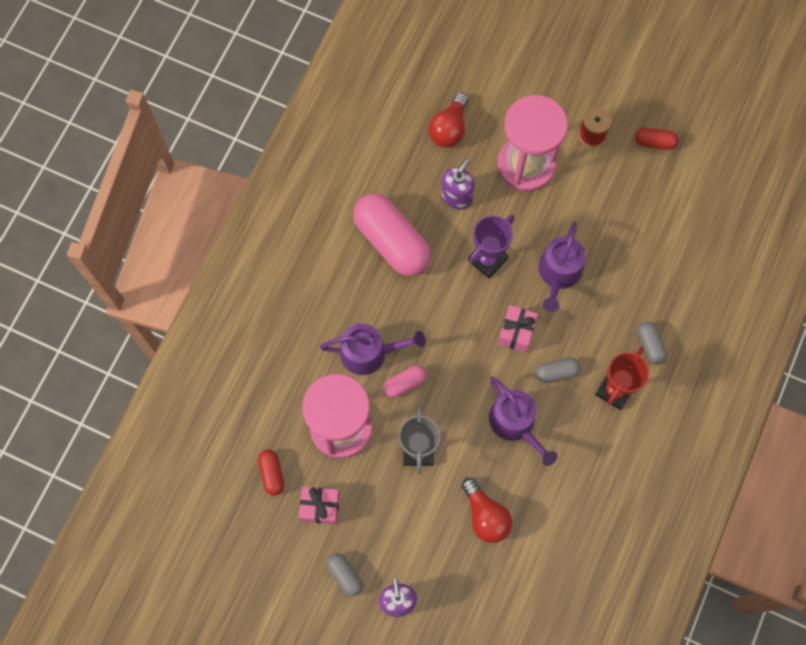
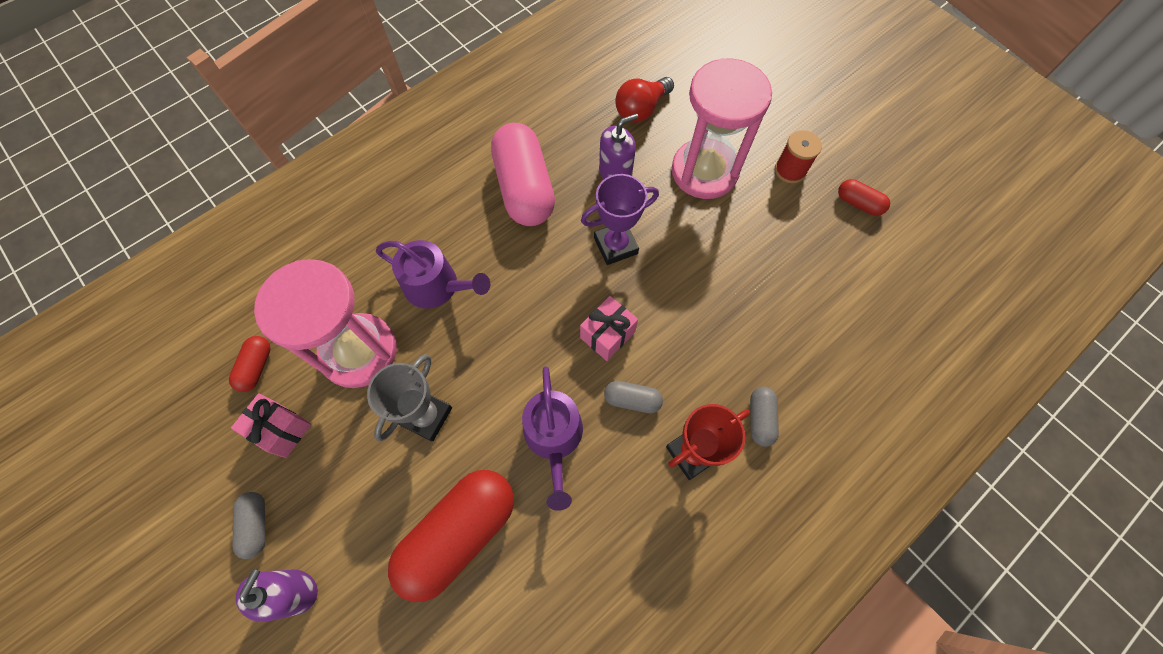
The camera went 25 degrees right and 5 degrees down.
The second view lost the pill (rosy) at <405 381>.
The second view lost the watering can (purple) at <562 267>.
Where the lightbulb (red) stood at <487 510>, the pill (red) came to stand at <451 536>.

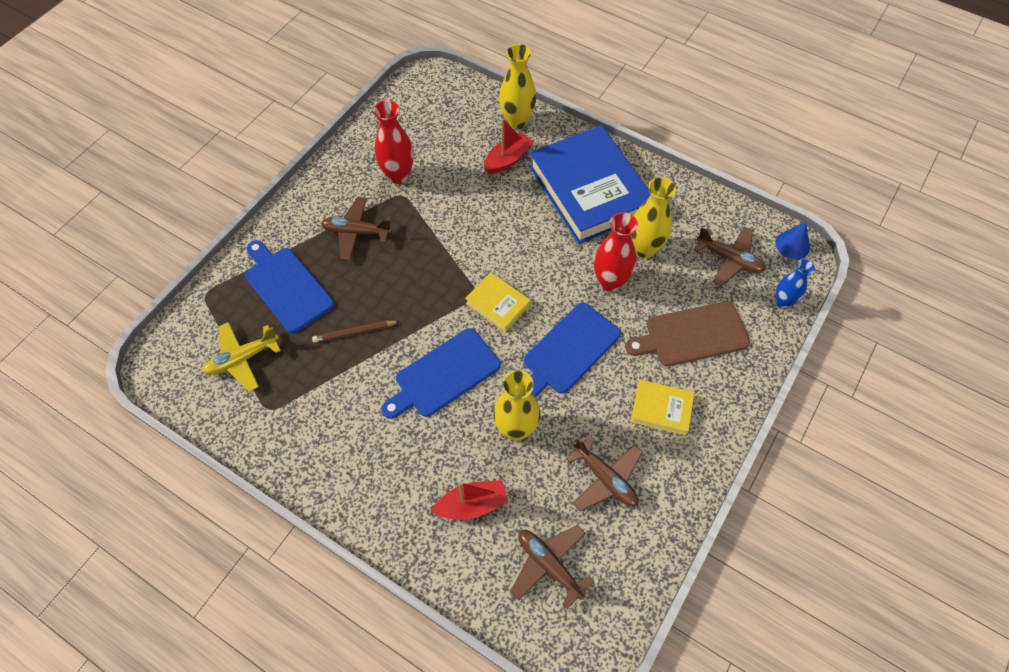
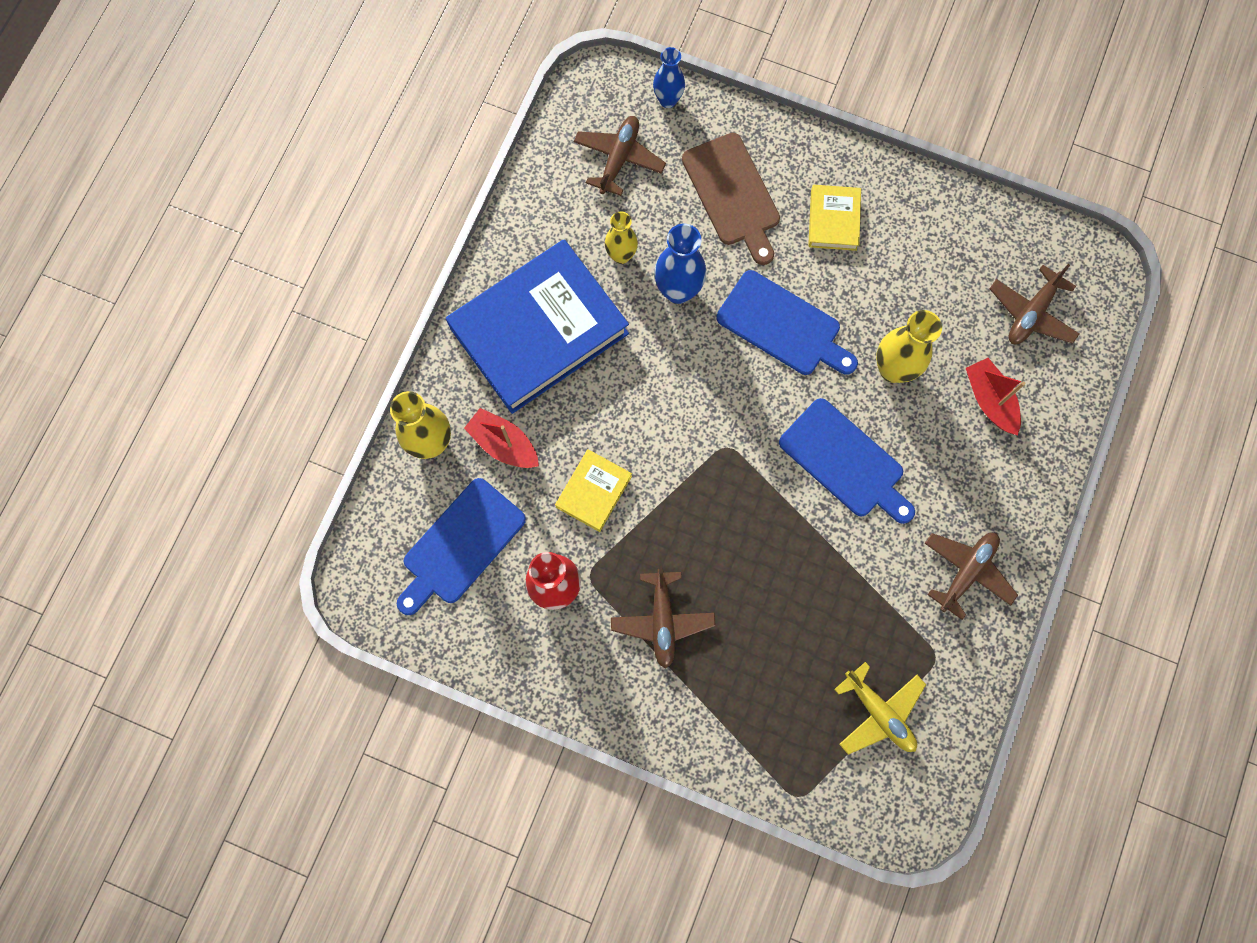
The camera went 100 degrees left and 15 degrees up.
The second view lost the pencil (brown) at <356 332>.
The second view lost the solid cone (royal blue) at <792 240>.
The bread board (royal blue) ended up elsewhere, having gone from <289 286> to <461 546>.
The book (golden) ended up elsewhere, having gone from <498 302> to <593 490>.
The toy plane (brown) ended up elsewhere, having gone from <604 473> to <971 576>.
What was the tall vase (red) at <616 252> turned into the tall vase (royal blue) at <680 264>.
The size of the tall vase (golden) at <653 217> changed by a factor of 0.65.

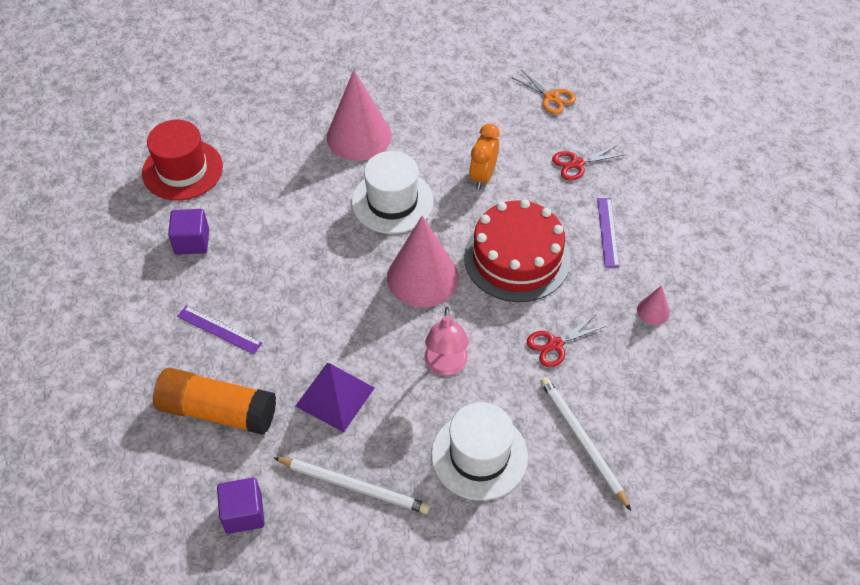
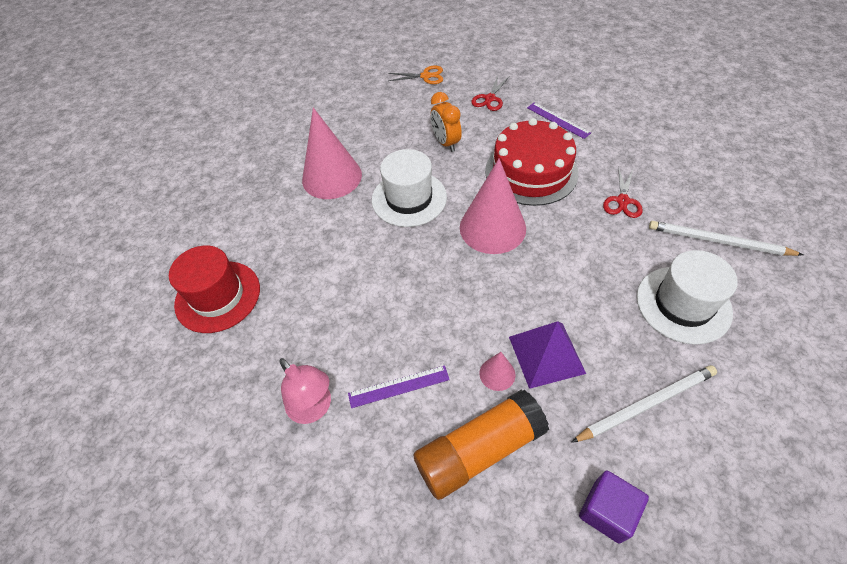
The camera went 40 degrees left and 0 degrees up.
The second view lost the cube (purple) at <188 232>.
The lamp (rosy) ended up elsewhere, having gone from <446 341> to <305 391>.
The solid cone (rosy) ended up elsewhere, having gone from <653 305> to <497 371>.

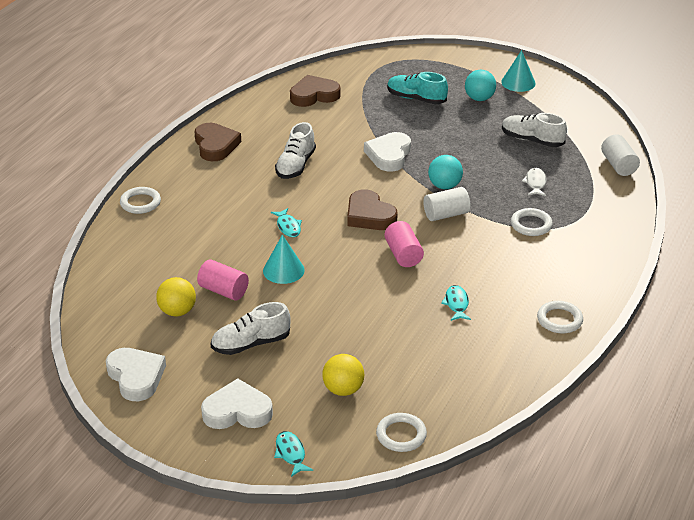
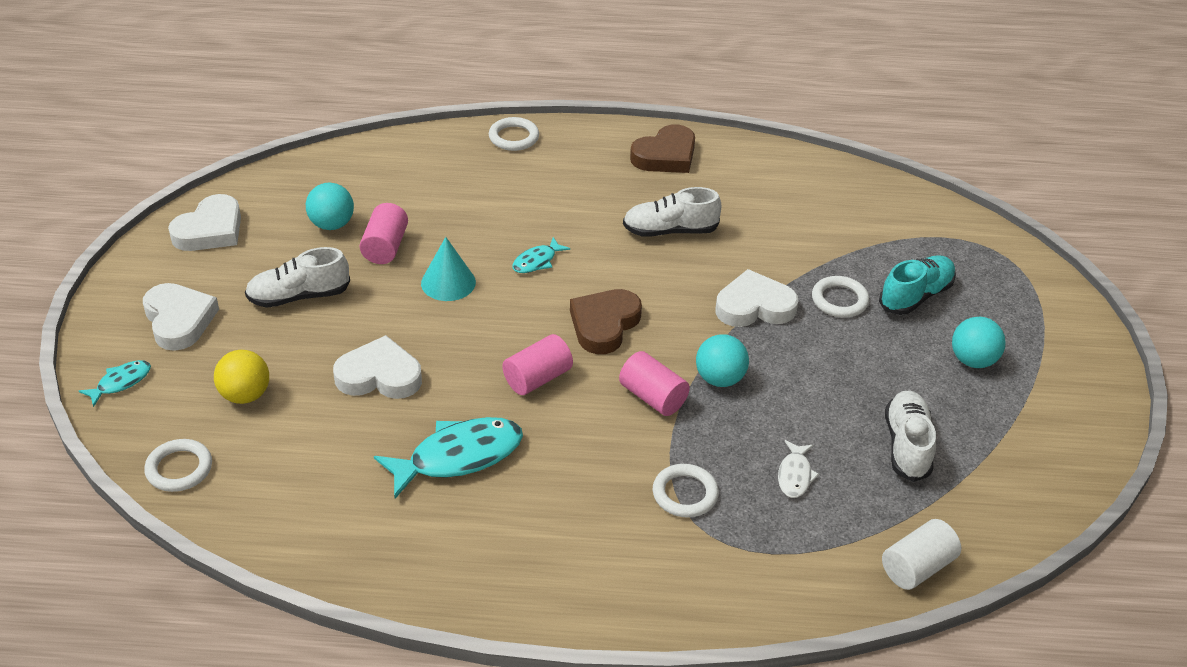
The camera went 65 degrees right and 5 degrees up.
The second view lost the heart (brown) at <315 91>.
The second view lost the solid cone (teal) at <518 71>.
The second view gained the heart (snow-white) at <377 367>.
The torus (snow-white) ended up elsewhere, having gone from <560 317> to <840 297>.
What was the play ball (golden) at <176 296> turned into the play ball (teal) at <330 206>.
What was the cylinder (snow-white) at <446 204> turned into the cylinder (rosy) at <654 383>.
The lace-up shoe (snow-white) at <251 328> ended up facing another way, 60 degrees counterclockwise from before.
The lace-up shoe (teal) at <417 88> ended up facing another way, 45 degrees clockwise from before.
The fish (snow-white) at <534 182> ended up facing another way, 120 degrees clockwise from before.
The size of the fish (teal) at <456 303> changed by a factor of 1.97.

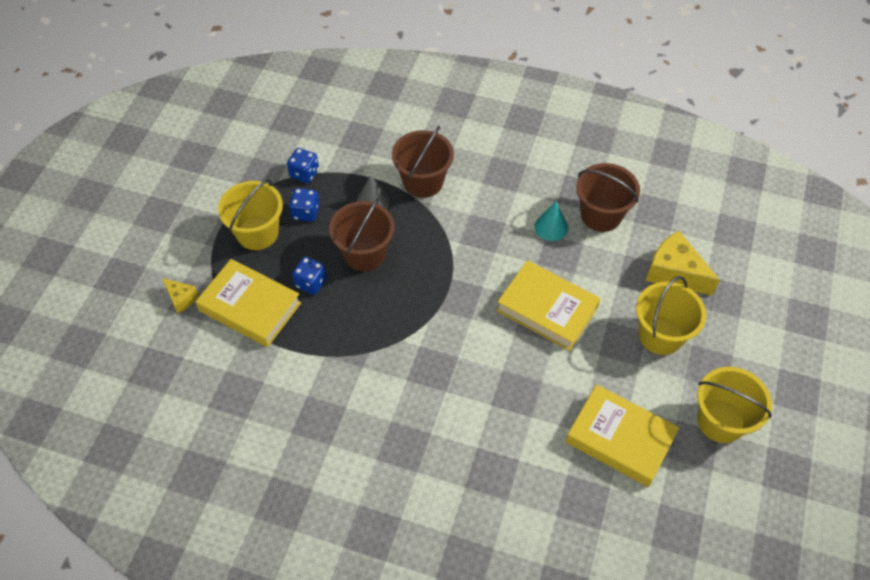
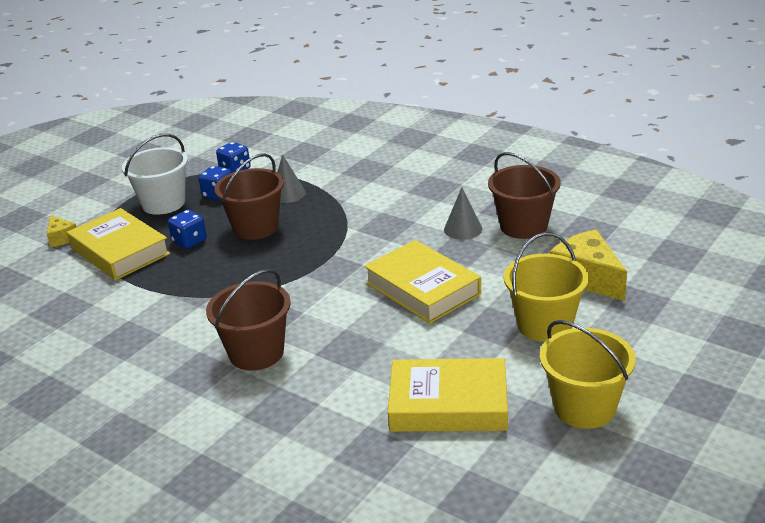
The camera went 20 degrees right and 25 degrees down.
The pail (brown) ended up elsewhere, having gone from <423 162> to <248 320>.
What was the pail (golden) at <250 214> turned into the pail (snow-white) at <155 174>.
What was the solid cone (teal) at <551 221> turned into the solid cone (gray) at <463 213>.
The book (golden) at <622 435> ended up facing another way, 45 degrees counterclockwise from before.

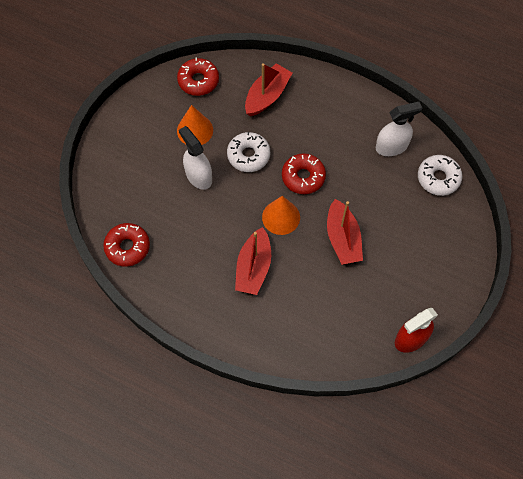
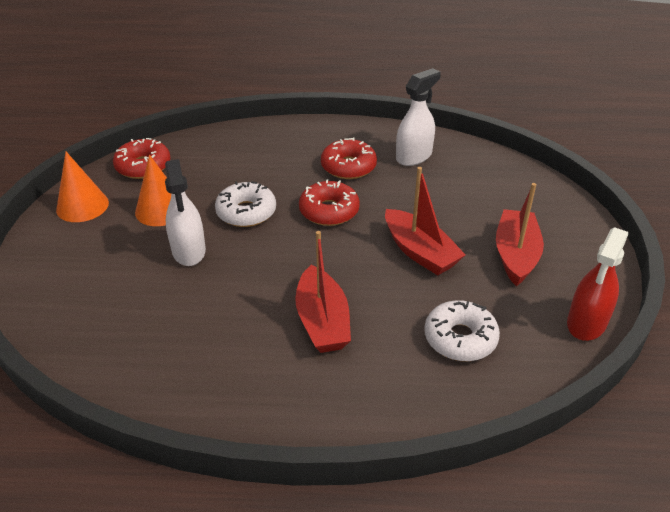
The camera went 25 degrees left and 25 degrees down.
The donut (red) ended up elsewhere, having gone from <126 245> to <349 158>.
The sailboat (red) ended up elsewhere, having gone from <268 89> to <520 234>.
The solid cone (orange-coloured) ended up elsewhere, having gone from <281 215> to <82 187>.
The donut (snow-white) ended up elsewhere, having gone from <440 175> to <462 330>.
The spray bottle (snow-white) at <195 158> ended up facing another way, 135 degrees counterclockwise from before.

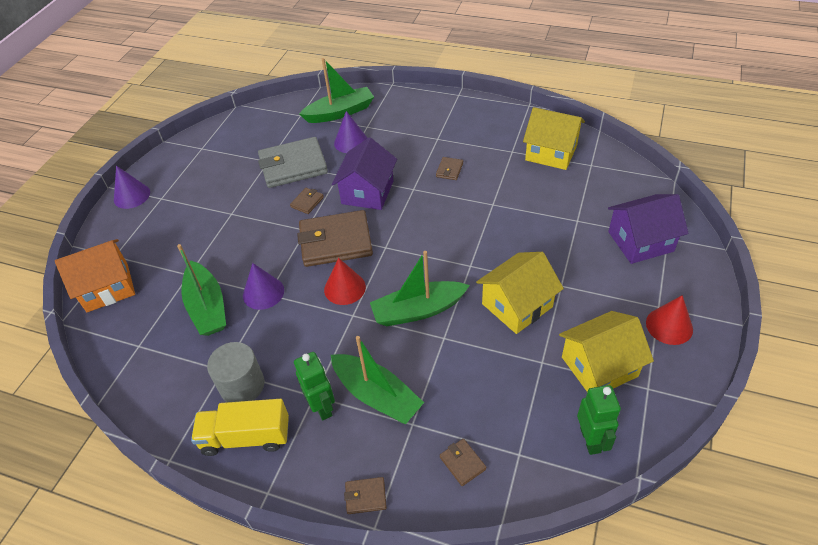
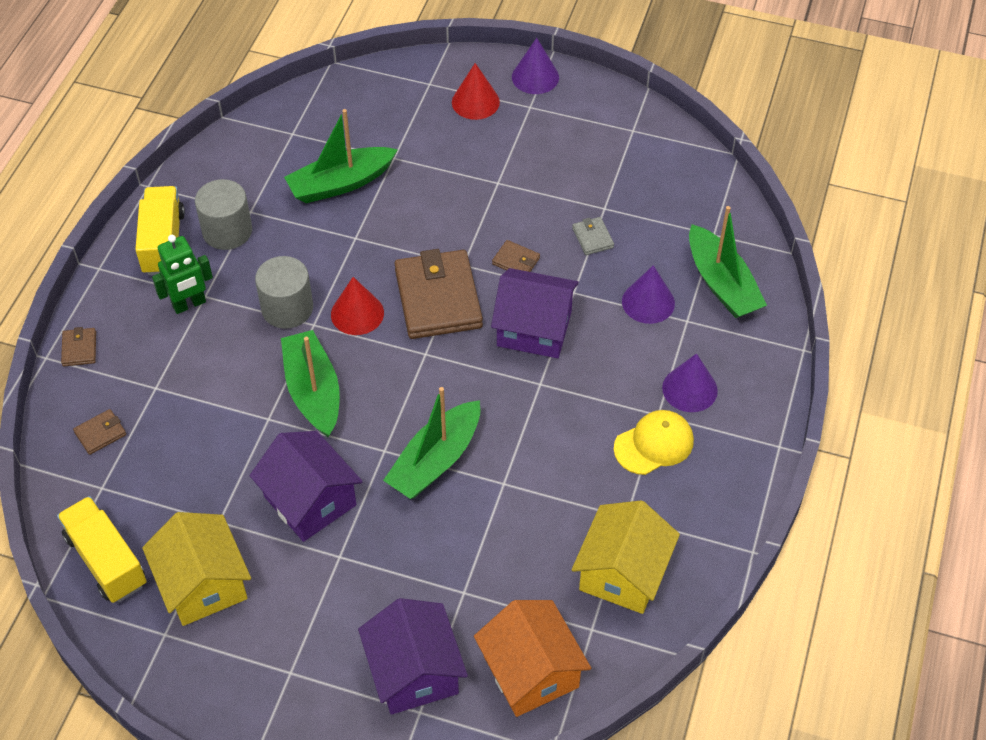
The camera went 85 degrees right and 5 degrees up.
The second view lost the card wallet (brown) at <449 168>.
The second view gained the cylinder (gray) at <284 292>.
The second view gained the cap (golden) at <654 442>.
The cottage (orange-coloured) ended up elsewhere, having gone from <95 275> to <532 658>.
The solid cone (purple) ended up elsewhere, having gone from <263 286> to <690 382>.
The sailboat (green) ended up elsewhere, having gone from <377 380> to <431 443>.
The solid cone (red) ended up elsewhere, having gone from <669 320> to <476 91>.
Where the robot (green) stood at <599 420>, the lorry (golden) came to stand at <102 549>.
What was the cottage (golden) at <520 293> turned into the cottage (purple) at <306 486>.
The size of the card wallet (gray) at <293 162> changed by a factor of 0.43.

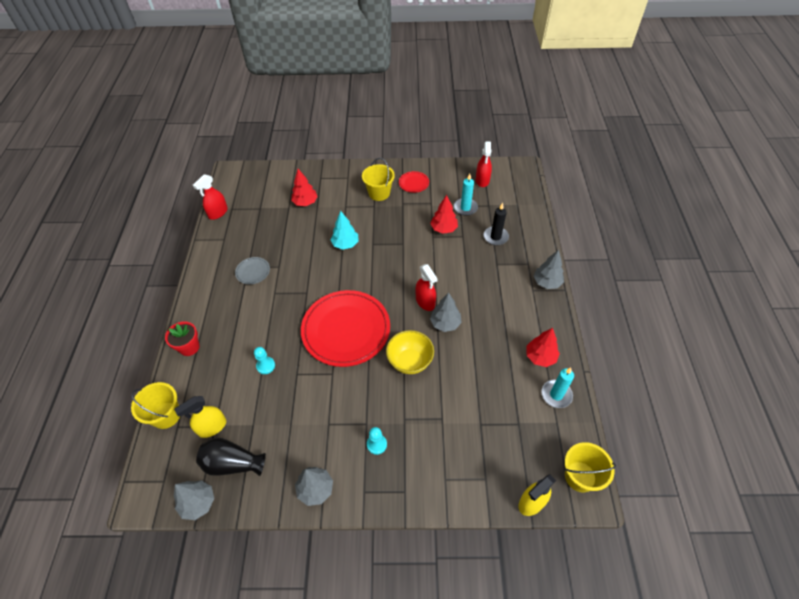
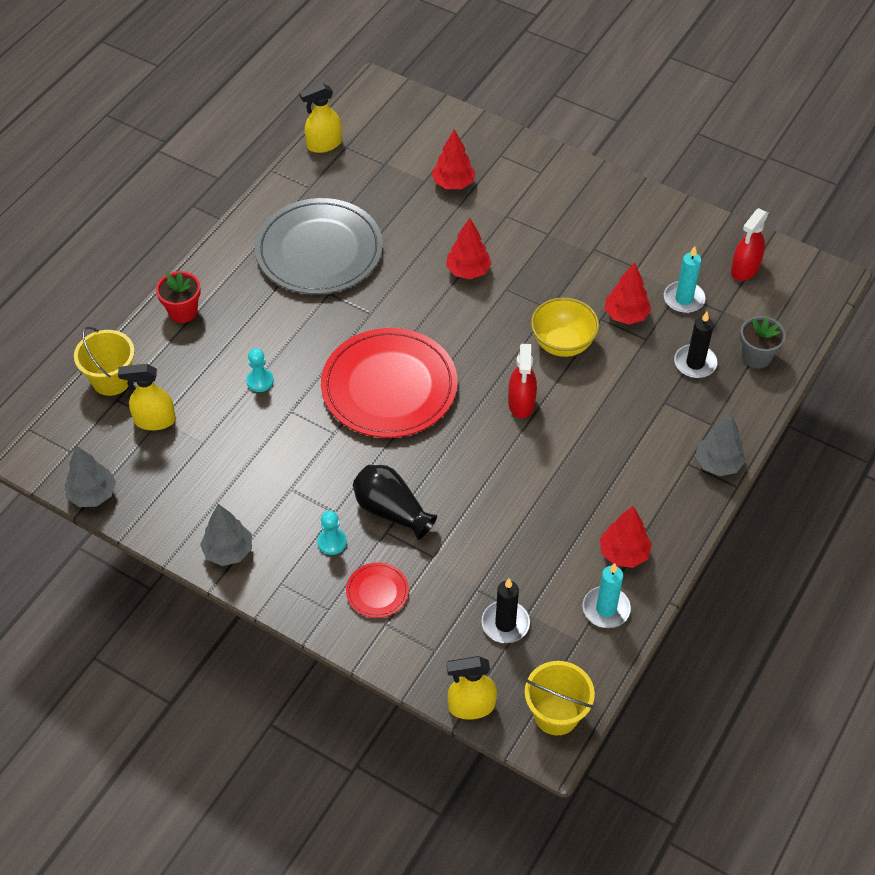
The camera went 30 degrees right and 0 degrees up.
The second view lost the pail (golden) at <378 179>.
The second view lost the toy tree (gray) at <446 312>.
The second view gained the wax candle (jet-black) at <505 610>.
The second view gained the plant pot (gray) at <763 342>.
The tall vase (jet-black) ended up elsewhere, having gone from <231 457> to <395 502>.
The bowl (golden) ended up elsewhere, having gone from <410 352> to <565 327>.
The flat dish (red) ended up elsewhere, having gone from <414 182> to <377 590>.
What was the spray bottle (red) at <210 197> turned into the spray bottle (golden) at <321 118>.
What was the toy tree (teal) at <345 230> turned into the toy tree (red) at <469 248>.
The size of the flat dish (gray) at <252 270> changed by a factor of 2.37.

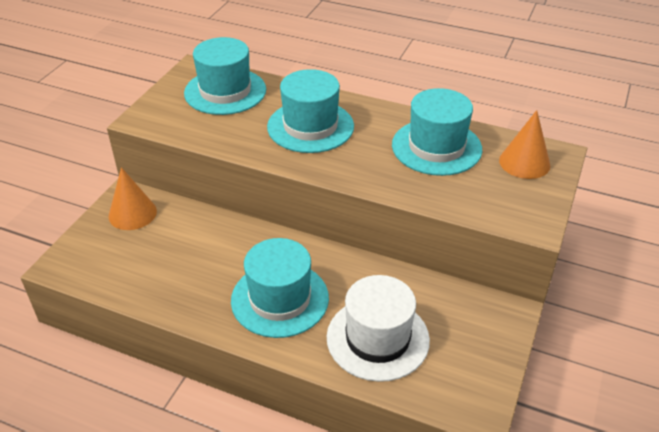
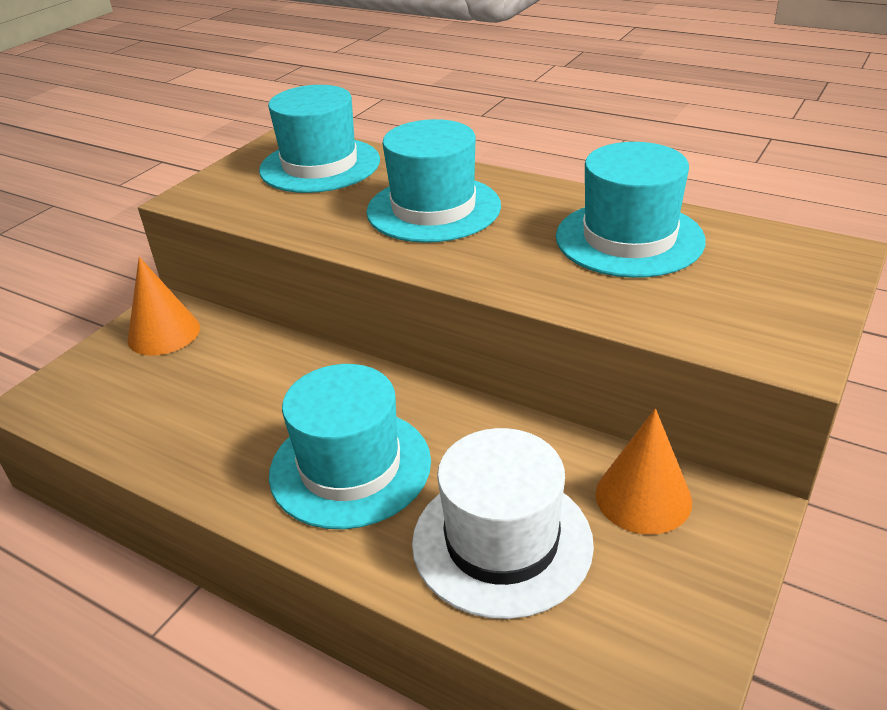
The camera went 10 degrees right and 5 degrees down.
The solid cone (orange-coloured) ended up elsewhere, having gone from <525 144> to <644 471>.

